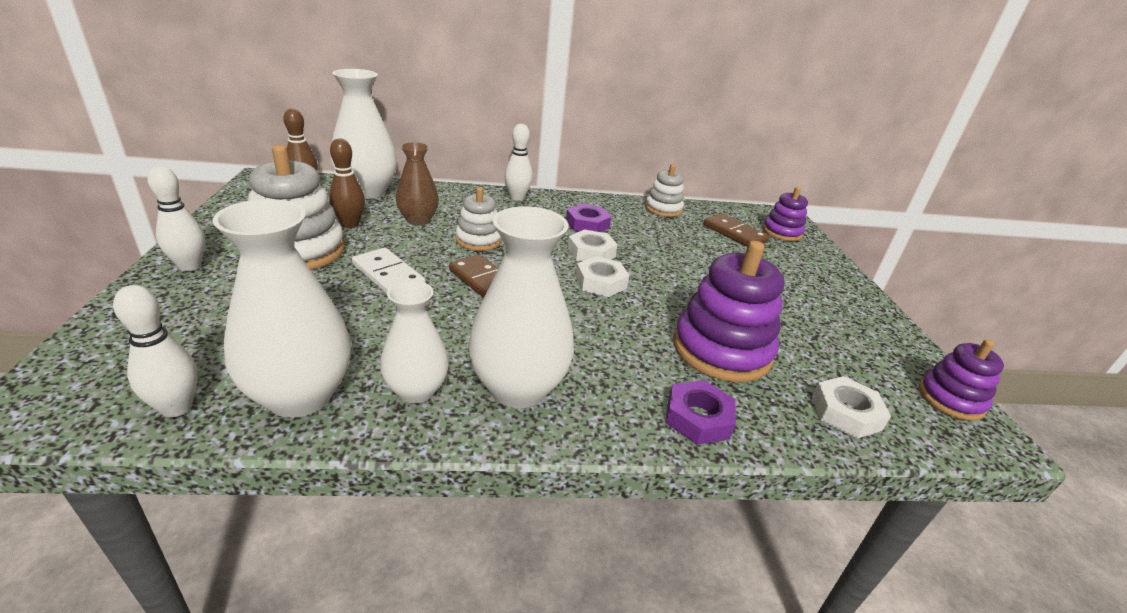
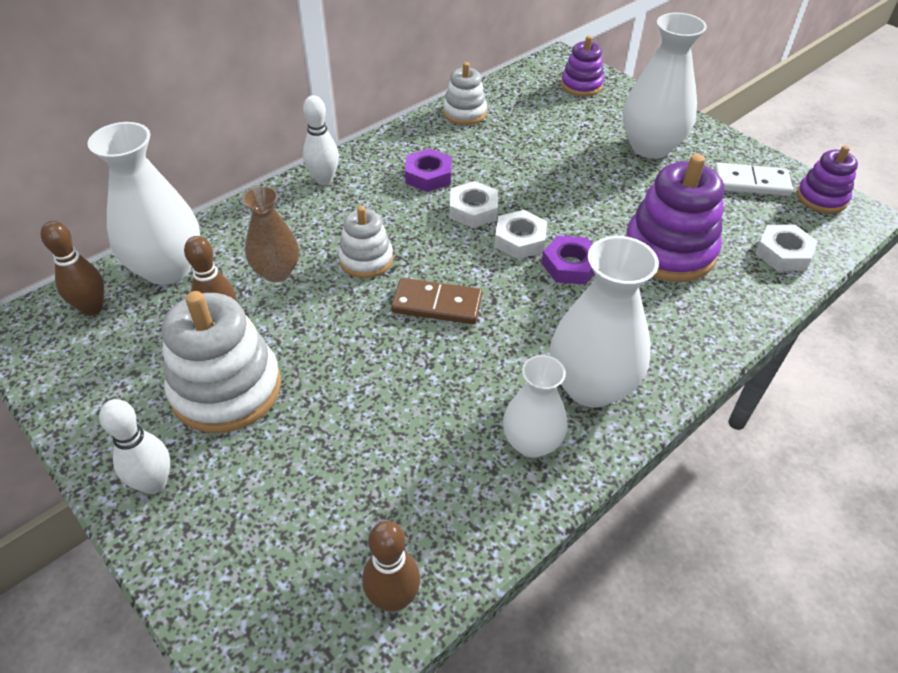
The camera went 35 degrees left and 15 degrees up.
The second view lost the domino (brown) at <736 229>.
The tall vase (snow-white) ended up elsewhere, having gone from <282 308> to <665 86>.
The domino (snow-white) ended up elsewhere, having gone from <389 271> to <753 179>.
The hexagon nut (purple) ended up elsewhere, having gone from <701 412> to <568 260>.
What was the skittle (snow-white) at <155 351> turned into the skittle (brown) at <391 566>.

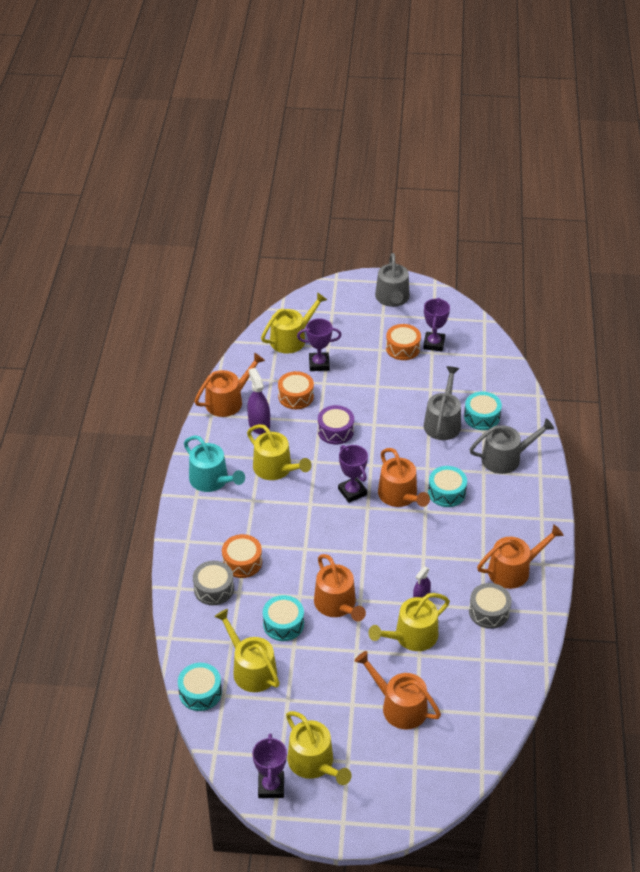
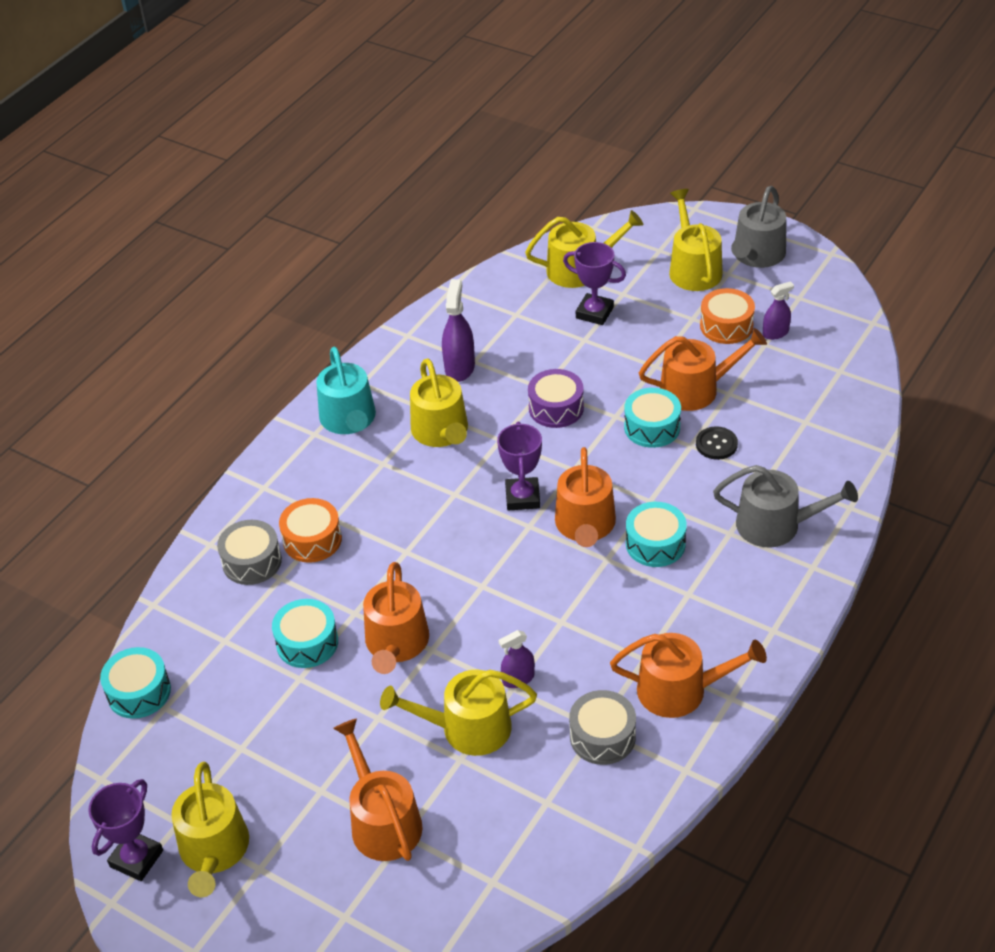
The camera went 30 degrees right and 0 degrees up.
The second view lost the toy drum (orange-coloured) at <296 390>.
The watering can (orange-coloured) ended up elsewhere, having gone from <229 385> to <703 369>.
The watering can (golden) ended up elsewhere, having gone from <247 650> to <696 240>.
The toy drum (teal) ended up elsewhere, having gone from <483 411> to <652 418>.
Where the trophy (purple) stood at <436 325>, the spray bottle (purple) came to stand at <778 310>.
Where the watering can (gray) stood at <442 403>, the sewing button (jet-black) came to stand at <717 443>.

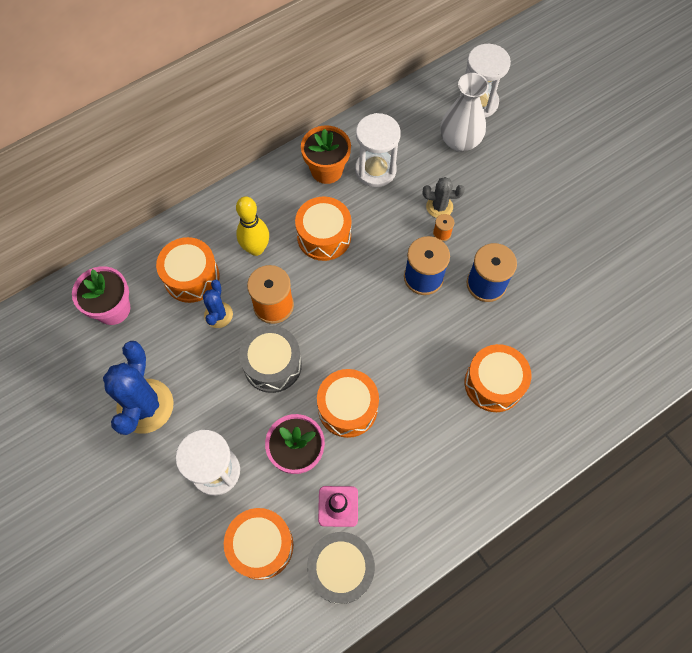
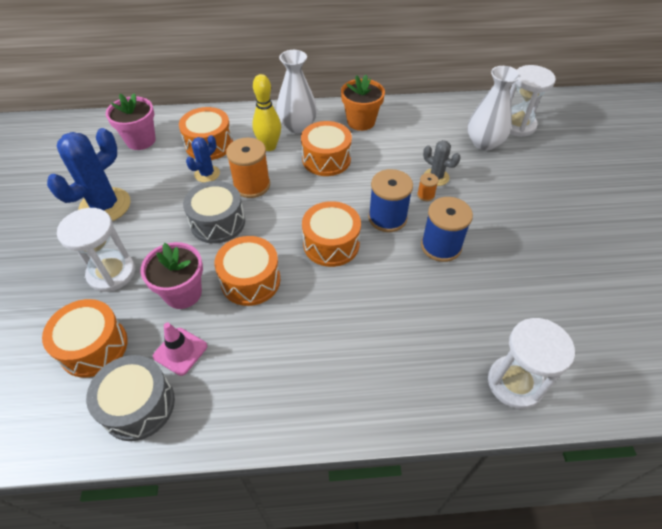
The camera went 30 degrees right and 15 degrees down.
The second view gained the tall vase (snow-white) at <296 91>.
The hourglass (snow-white) ended up elsewhere, having gone from <378 150> to <531 363>.
The toy drum (orange-coloured) ended up elsewhere, having gone from <498 378> to <331 234>.

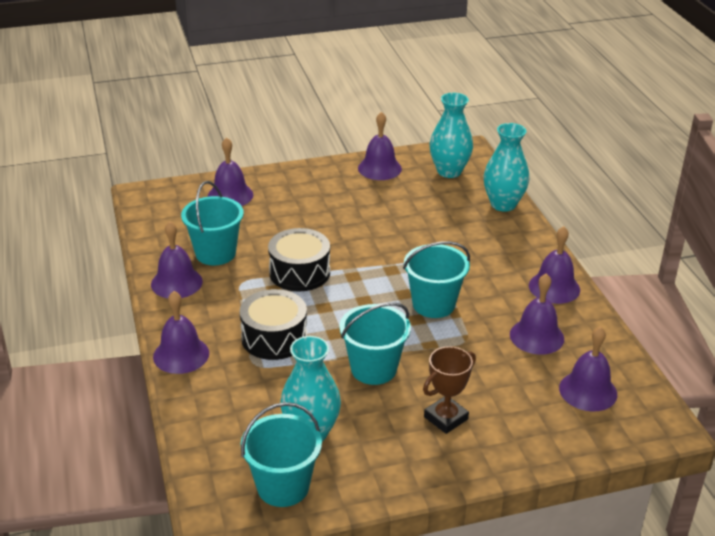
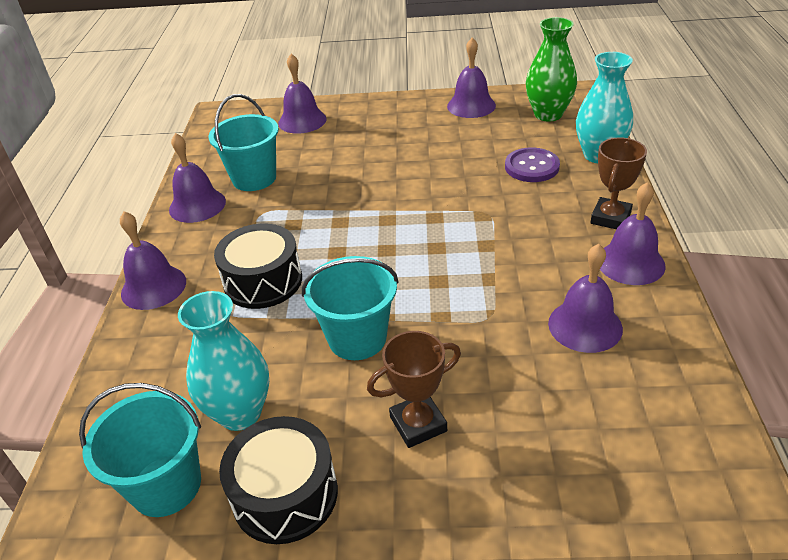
The camera went 20 degrees right and 5 degrees up.
The second view lost the pail (teal) at <436 279>.
The second view lost the bell (purple) at <588 369>.
The second view gained the sewing button (purple) at <532 165>.
The second view gained the trophy (brown) at <618 183>.
The toy drum (jet-black) ended up elsewhere, having gone from <299 260> to <278 480>.
What was the tall vase (teal) at <451 135> turned into the tall vase (green) at <551 69>.

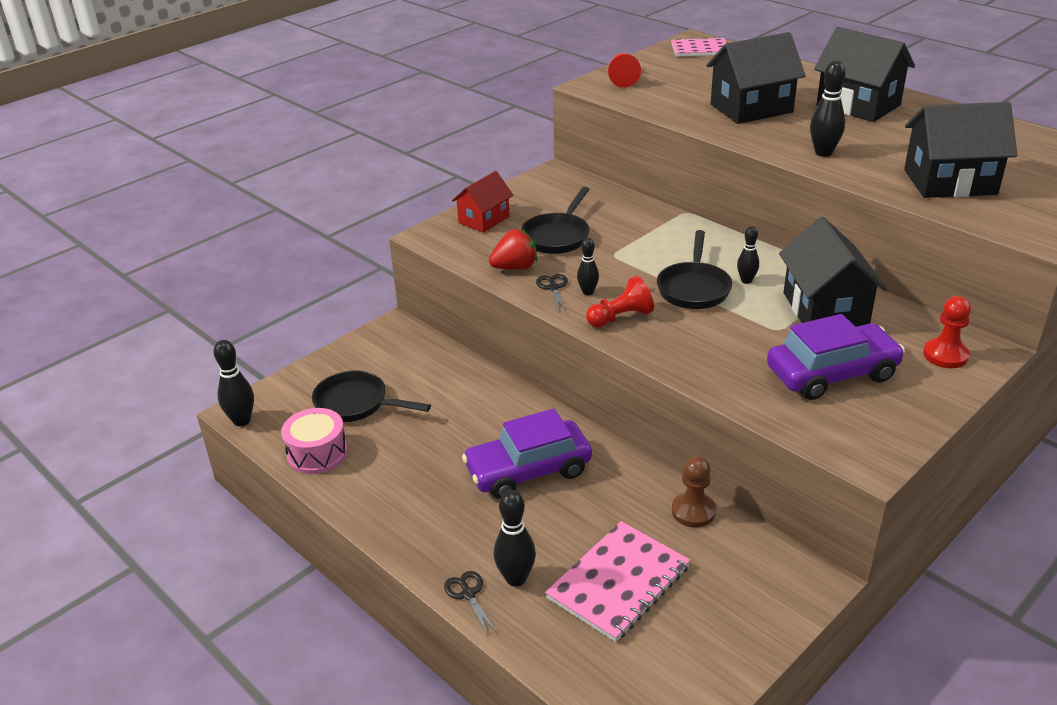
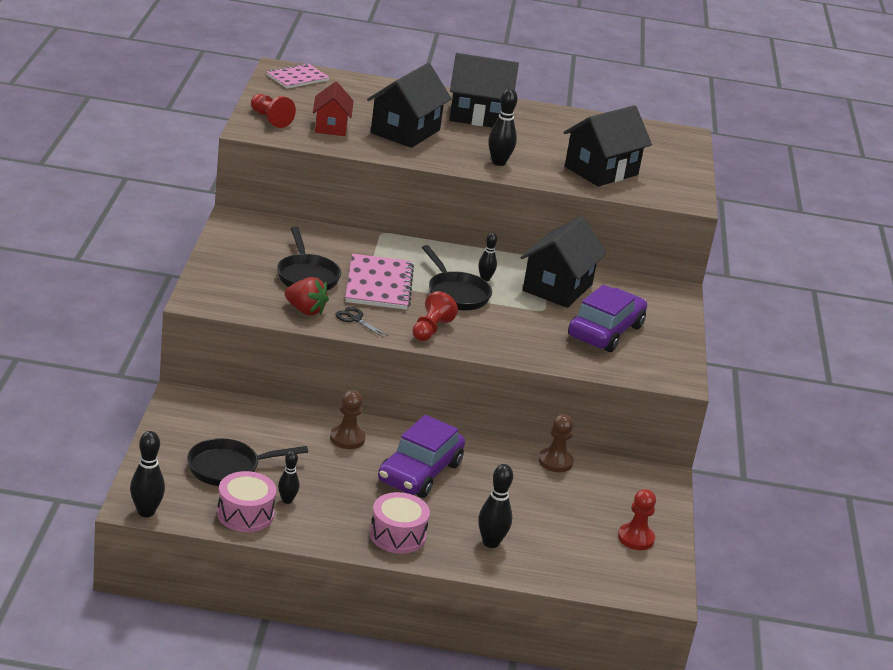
The camera went 45 degrees left and 5 degrees down.
The second view lost the pair of scissors (jet-black) at <470 603>.
The second view gained the pawn (brown) at <348 419>.
The second view gained the toy drum (rosy) at <400 523>.
The cottage (red) ended up elsewhere, having gone from <482 202> to <333 109>.
The notebook (rosy) ended up elsewhere, having gone from <617 581> to <379 282>.
The skittle (jet-black) ended up elsewhere, having gone from <588 266> to <288 477>.
The pawn (red) ended up elsewhere, having gone from <947 332> to <637 519>.
The toy strawberry (red) at <513 249> ended up facing another way, 90 degrees clockwise from before.
The cottage (jet-black) at <833 272> ended up facing another way, 75 degrees clockwise from before.

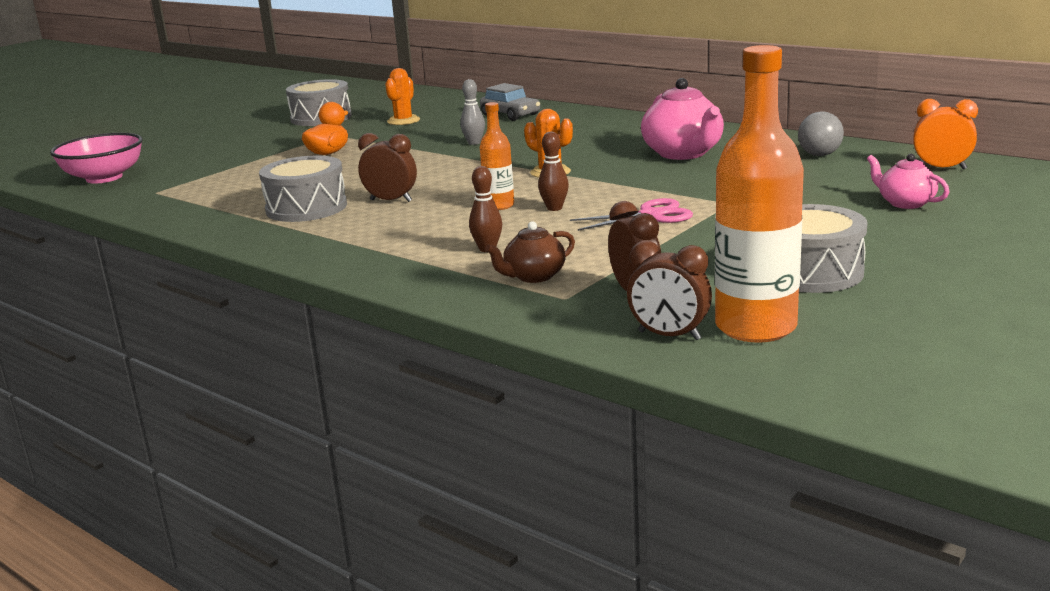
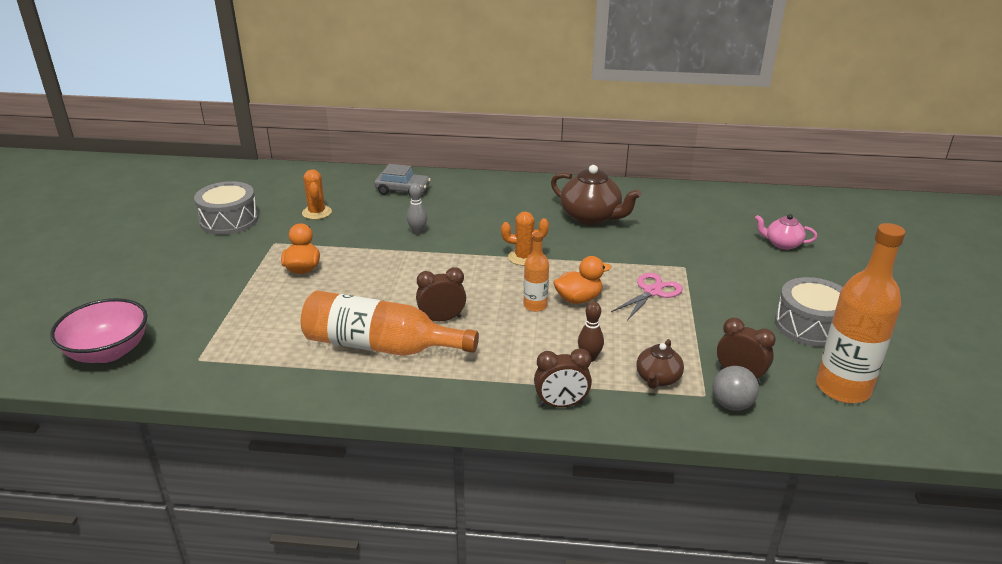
The camera went 35 degrees left and 10 degrees up.
The second view lost the alarm clock (orange-coloured) at <945 134>.
The alarm clock (brown) ended up elsewhere, having gone from <669 290> to <563 377>.
The play ball (gray) ended up elsewhere, having gone from <821 133> to <735 388>.
Where the toy drum (gray) stood at <303 189>, the flask (orange-coloured) came to stand at <390 323>.
Where the skittle (brown) stood at <553 171>, the duck (orange-coloured) came to stand at <582 280>.
What was the china teapot (rosy) at <682 119> turned into the china teapot (brown) at <596 195>.

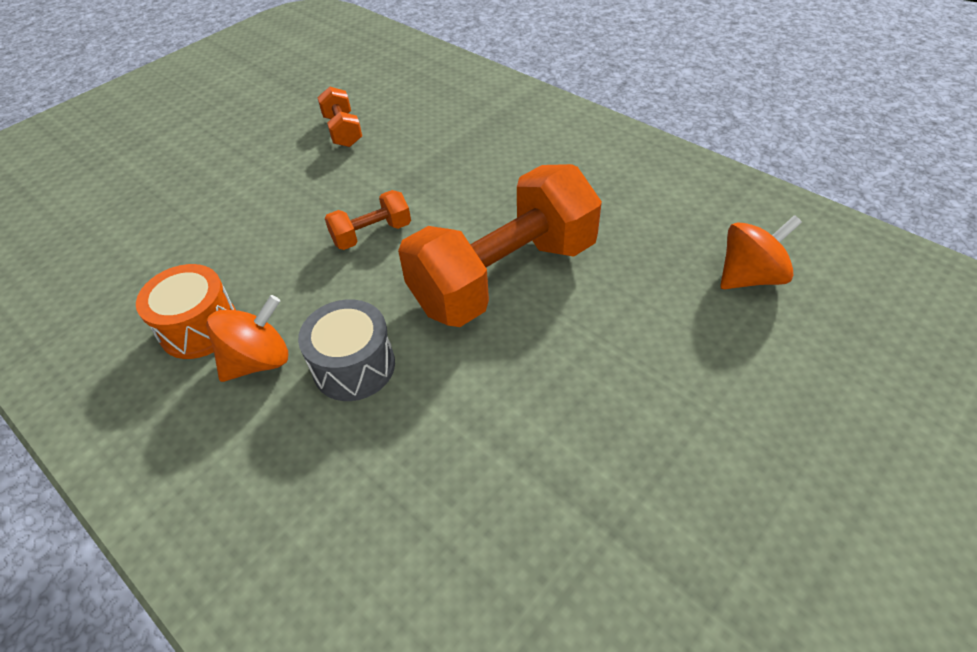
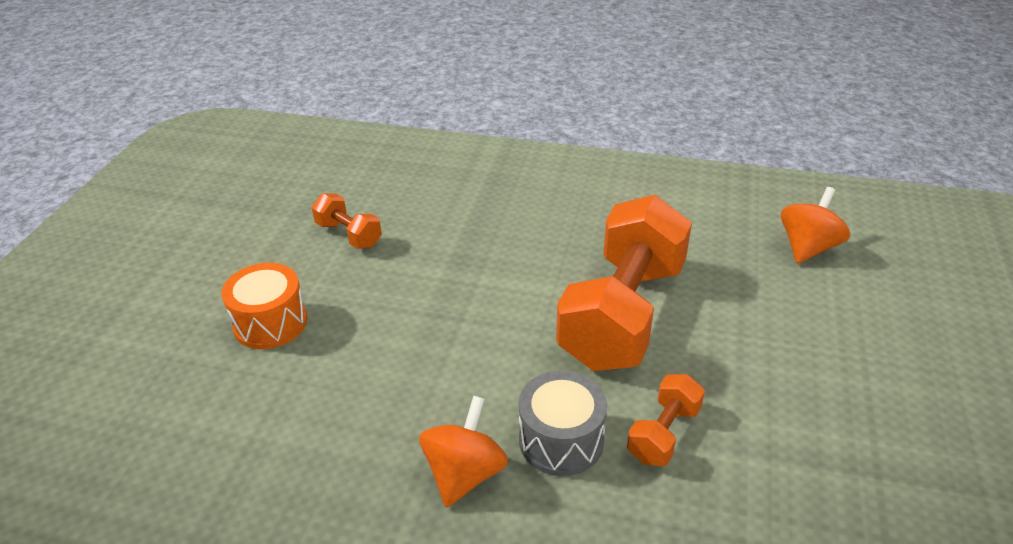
The camera went 30 degrees left and 10 degrees down.
The toy drum (orange-coloured) ended up elsewhere, having gone from <186 311> to <264 306>.
The free weight (orange-coloured) ended up elsewhere, having gone from <368 220> to <666 420>.

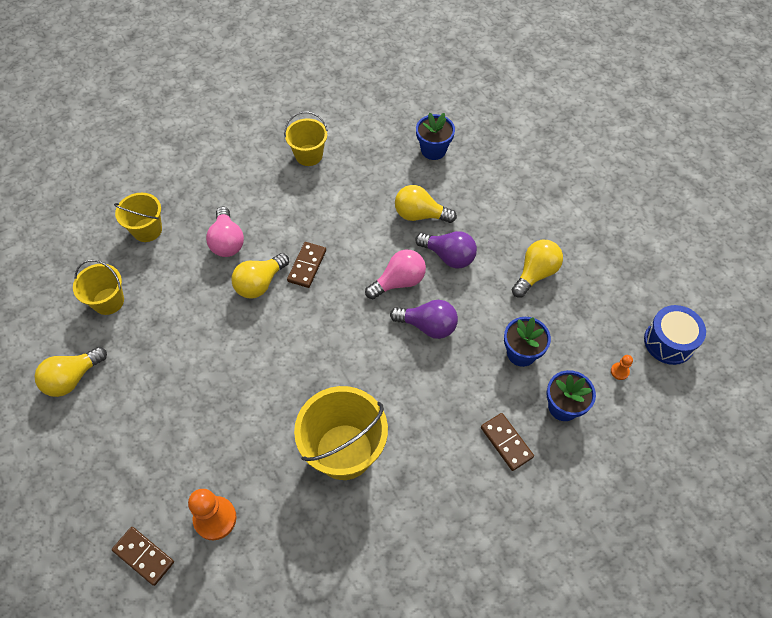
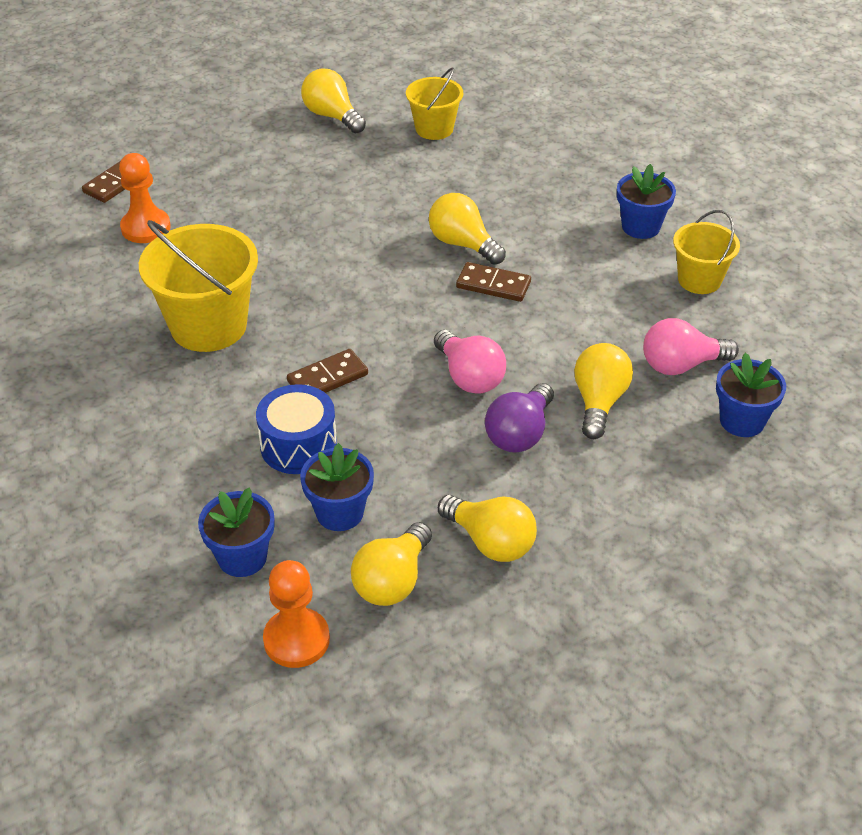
The camera went 90 degrees right and 15 degrees down.
The second view lost the pail (golden) at <138 217>.
The second view lost the lightbulb (purple) at <424 319>.
The second view gained the lightbulb (golden) at <391 564>.
The second view gained the plant pot (royal blue) at <646 201>.
The lightbulb (rosy) ended up elsewhere, having gone from <225 232> to <691 346>.
The domino (brown) ended up elsewhere, having gone from <507 442> to <327 371>.
The toy drum (royal blue) ended up elsewhere, having gone from <675 335> to <296 429>.
The size of the pawn (orange-coloured) at <622 367> changed by a factor of 2.11.

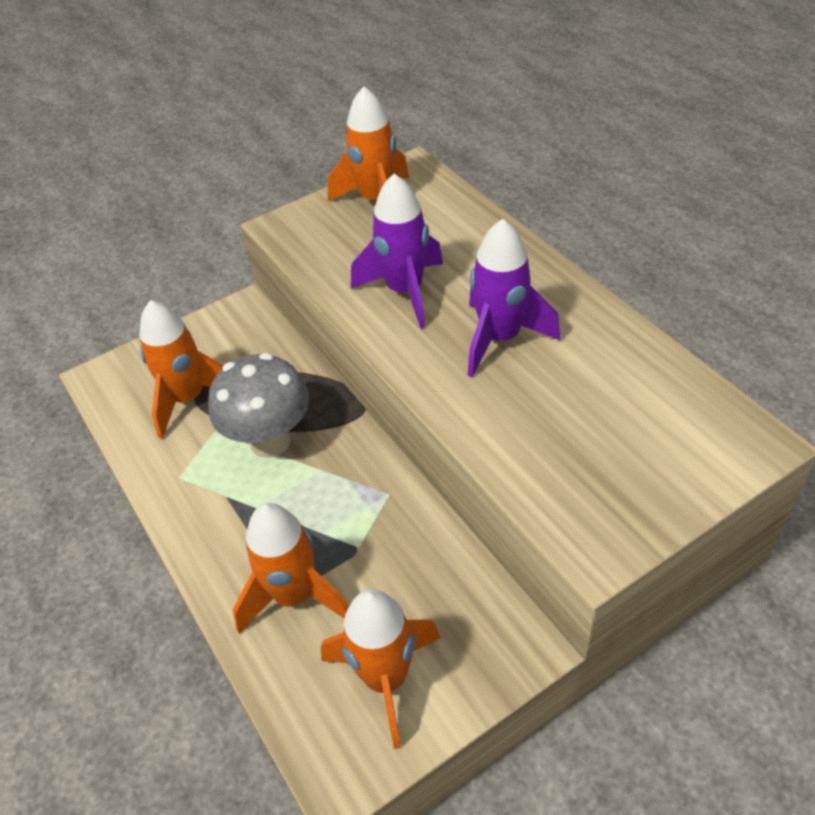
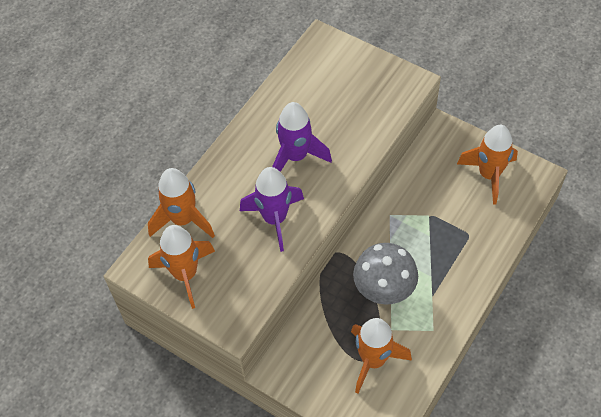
The camera went 115 degrees left and 10 degrees up.
The rocket (orange-coloured) ended up elsewhere, having gone from <291 568> to <181 203>.

